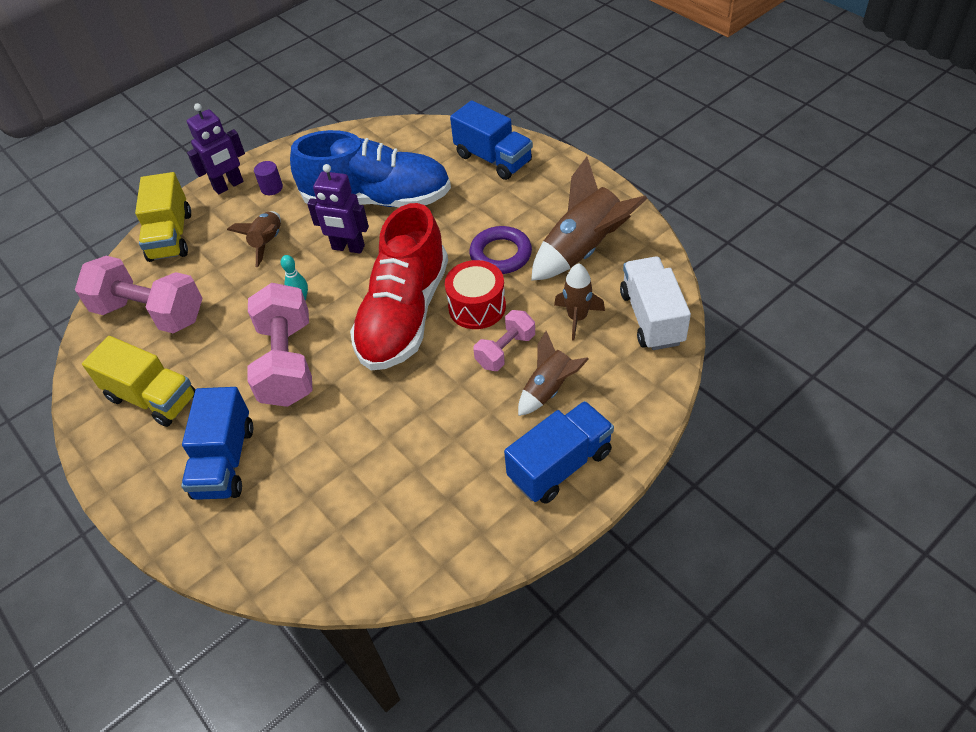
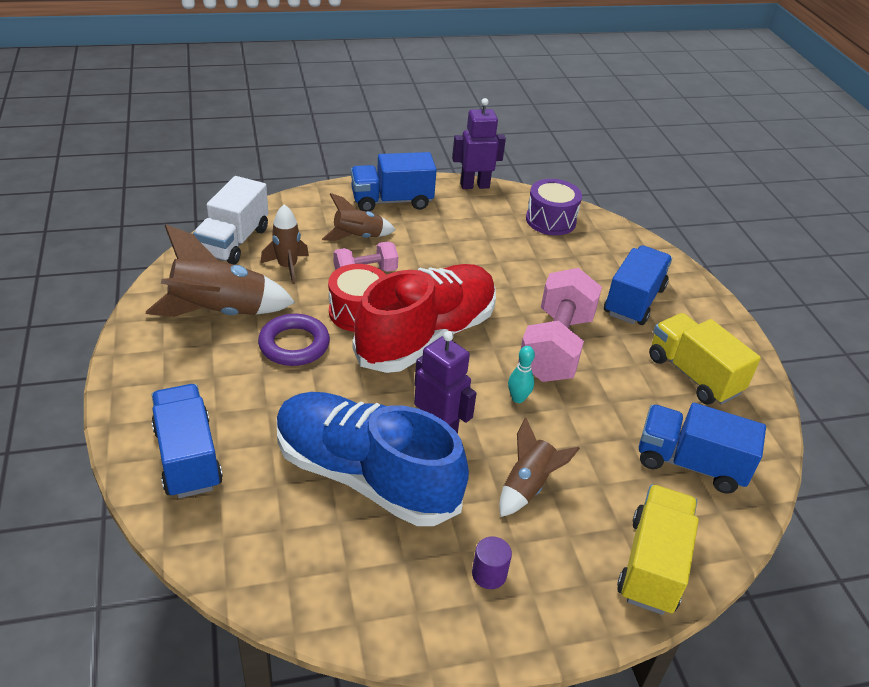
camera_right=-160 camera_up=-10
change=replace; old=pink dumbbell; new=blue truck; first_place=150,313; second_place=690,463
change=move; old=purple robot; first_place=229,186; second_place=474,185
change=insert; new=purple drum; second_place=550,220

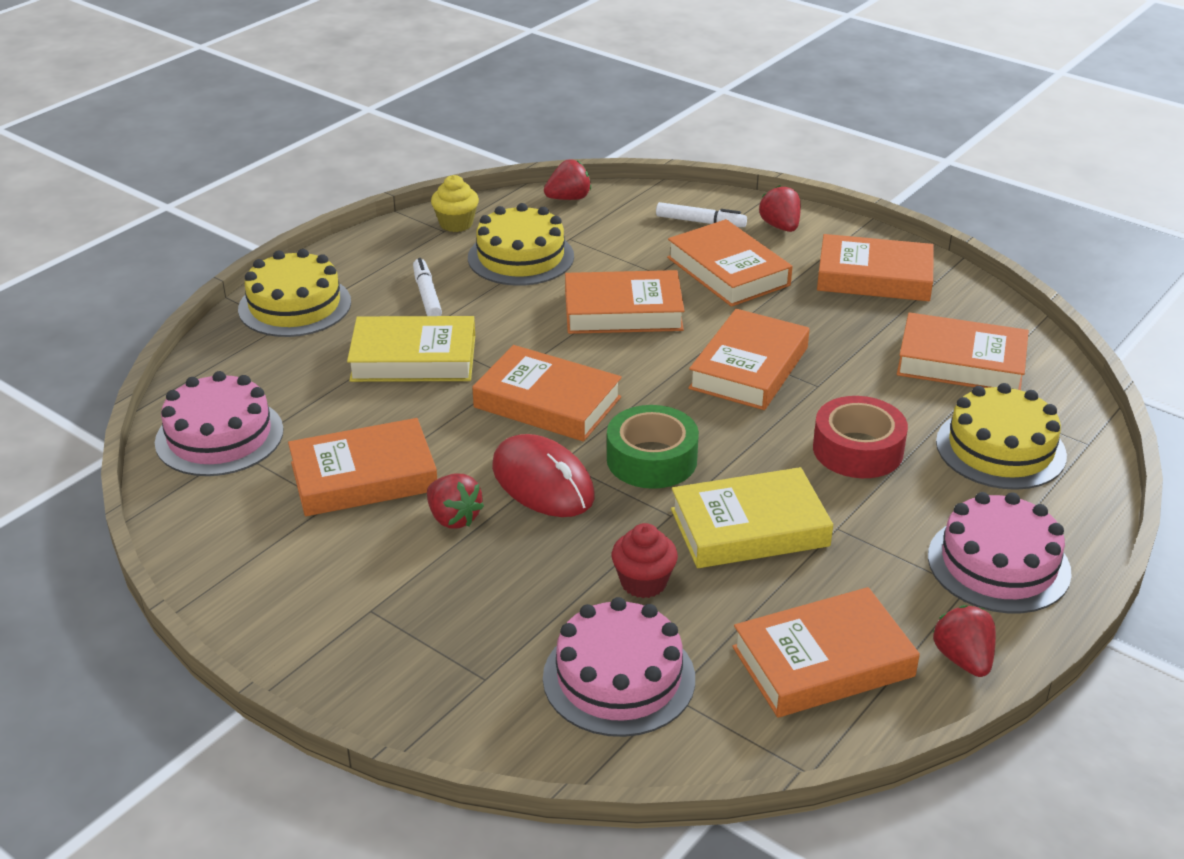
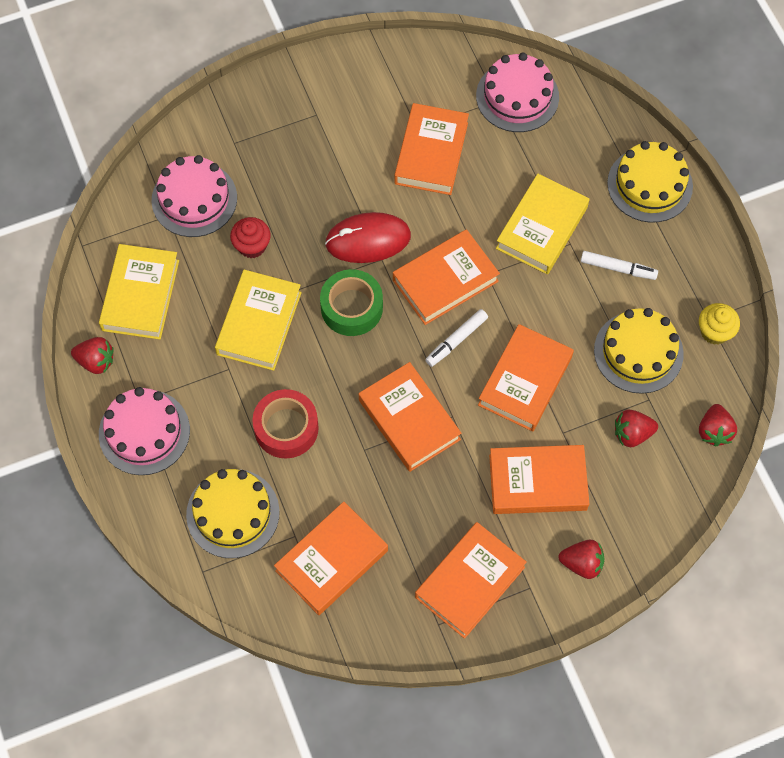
camera_right=120 camera_up=30
change=move; old=red strawberry; first_place=453,518; second_place=632,434
change=move; old=white marker; first_place=700,222; second_place=456,340
change=recolor; old=orange book; new=yellow book; first_place=823,661; second_place=140,295

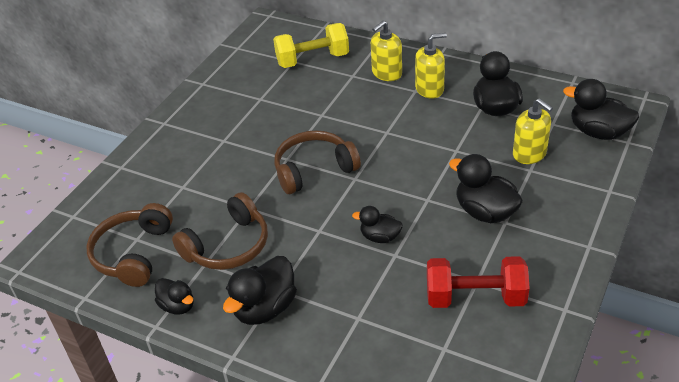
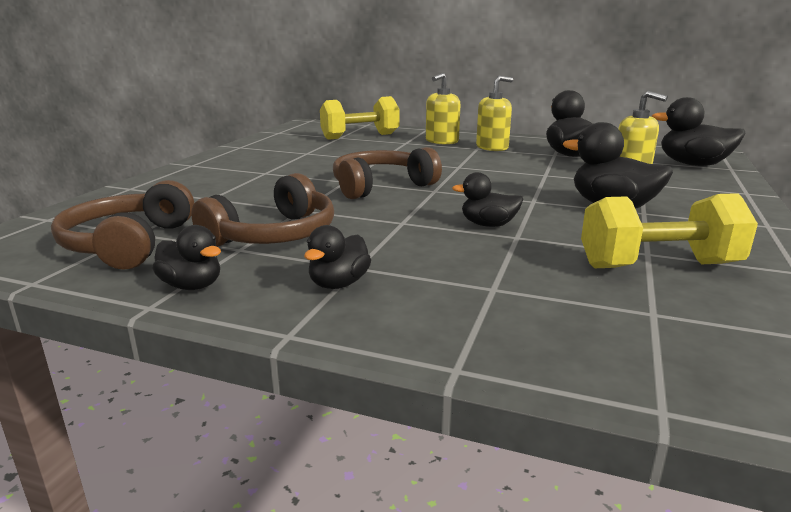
camera_right=-10 camera_up=-20
change=resize; old=black duck; first_place=265,308; second_place=339,284; factor=0.6
change=recolor; old=red dumbbell; new=yellow dumbbell; first_place=475,297; second_place=658,266

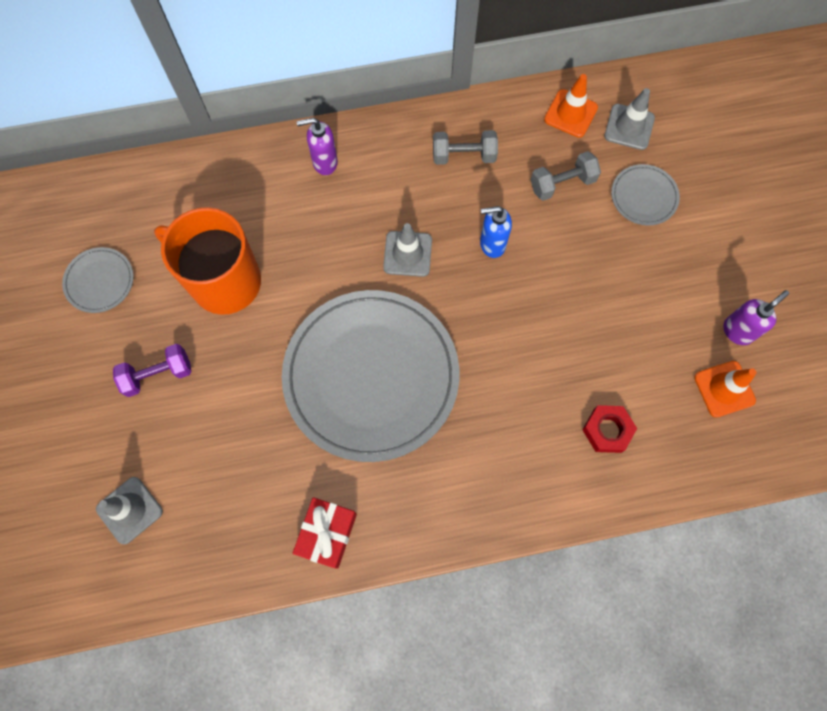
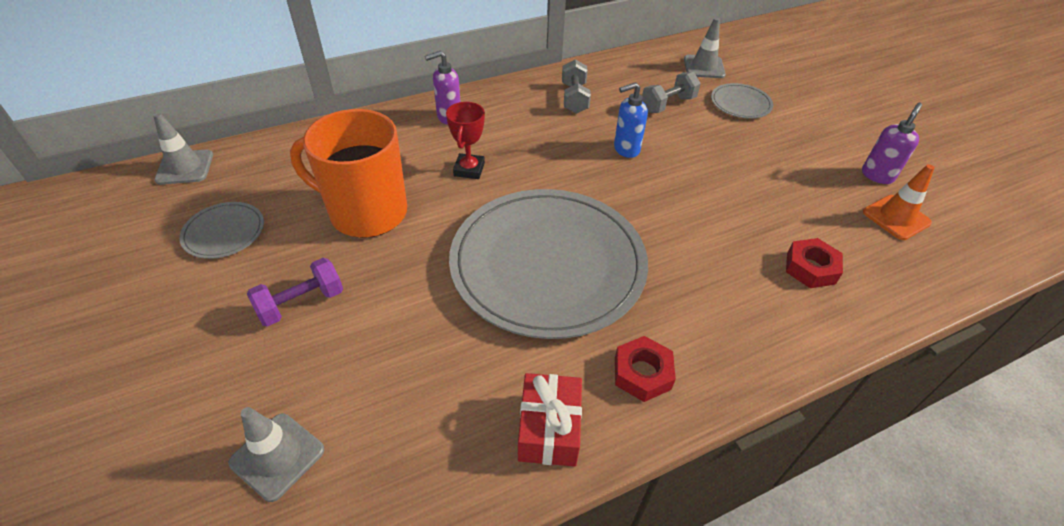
camera_right=-15 camera_up=-25
change=move; old=grey traffic cone; first_place=407,254; second_place=185,167
change=rotate; old=grey dumbbell; first_place=463,156; second_place=574,98; degrees=-75
change=delete; old=orange traffic cone; first_place=570,113
change=insert; new=red trophy; second_place=469,169
change=insert; new=red nut; second_place=642,373

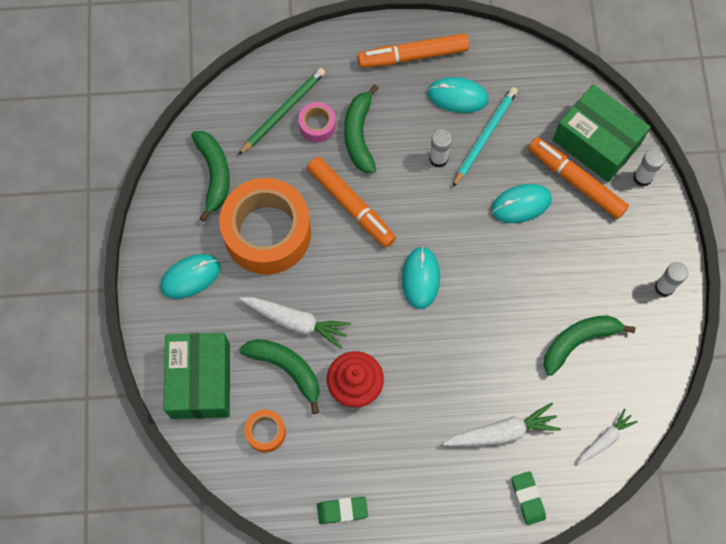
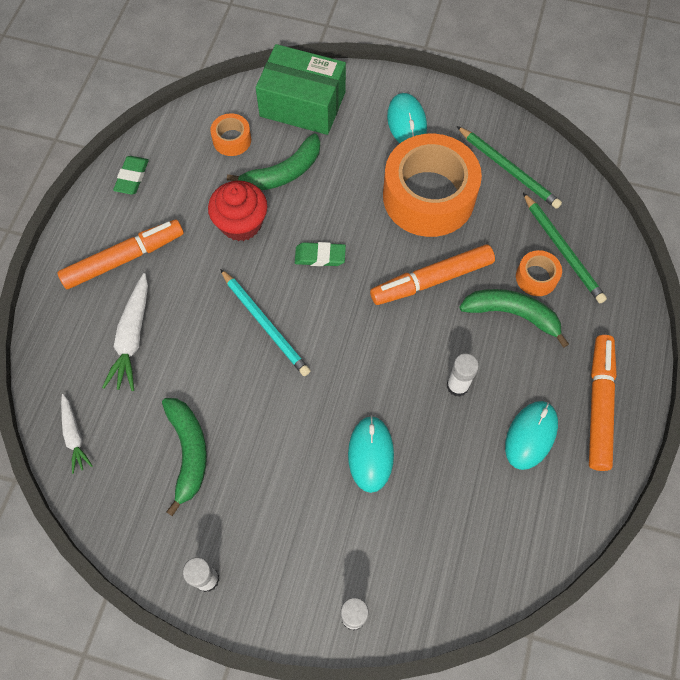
camera_right=110 camera_up=-5
change=replace; old=green banana; new=green pencil; first_place=214,174; second_place=508,169
change=delete; old=white carrot; first_place=296,322
change=recolor; old=pink tape; new=orange tape; first_place=317,125; second_place=536,277
change=delete; old=turquoise mouse; first_place=420,278
change=move; old=turquoise pencil; first_place=485,136; second_place=265,324
change=move; old=green eraser; first_place=528,498; second_place=320,256
change=move; old=orange marker; first_place=576,181; second_place=124,259
change=delete; old=green box; first_place=596,142

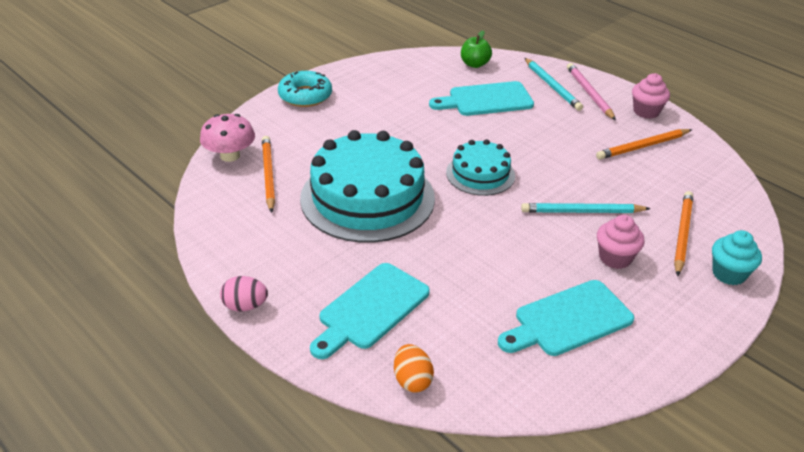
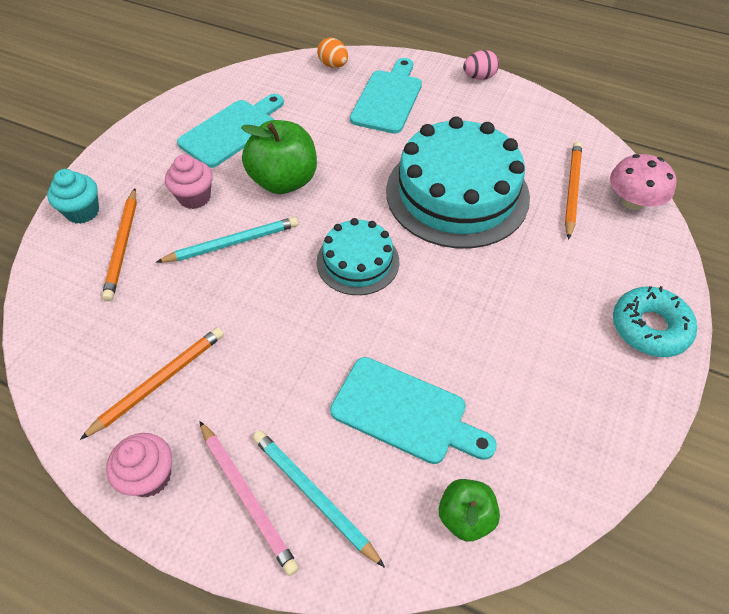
camera_right=160 camera_up=15
change=rotate; old=orange pencil; first_place=268,175; second_place=572,190; degrees=-135
change=rotate; old=turquoise cutting board; first_place=486,100; second_place=405,412; degrees=60
change=insert; new=green apple; second_place=284,181

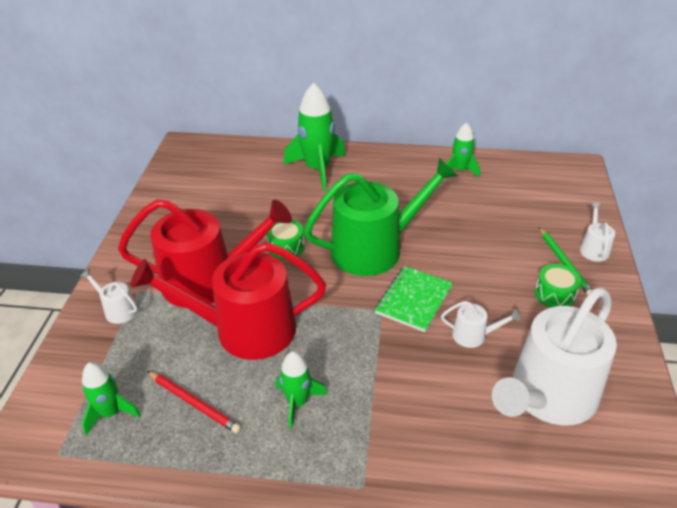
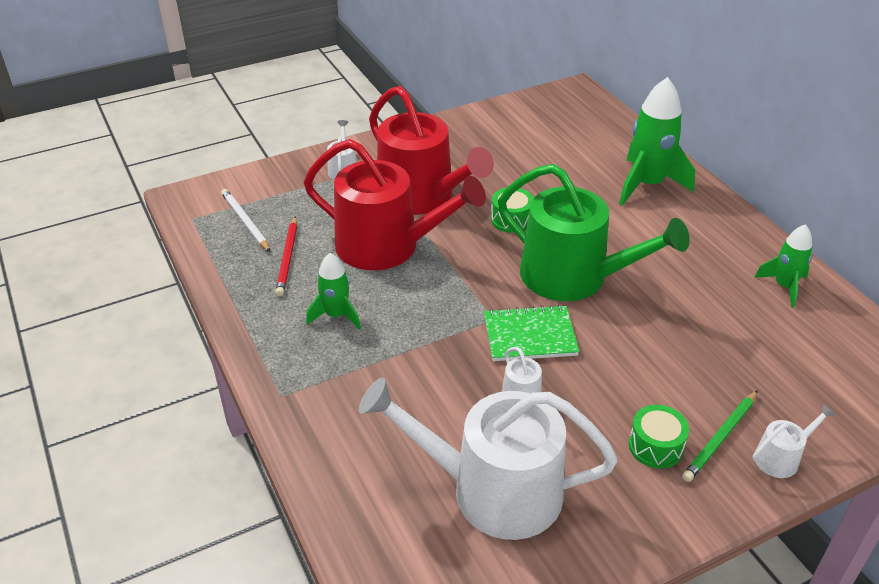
camera_right=55 camera_up=0
change=replace; old=green rocket; new=white pencil; first_place=111,413; second_place=245,222
change=rotate; old=red watering can; first_place=245,329; second_place=387,246; degrees=150

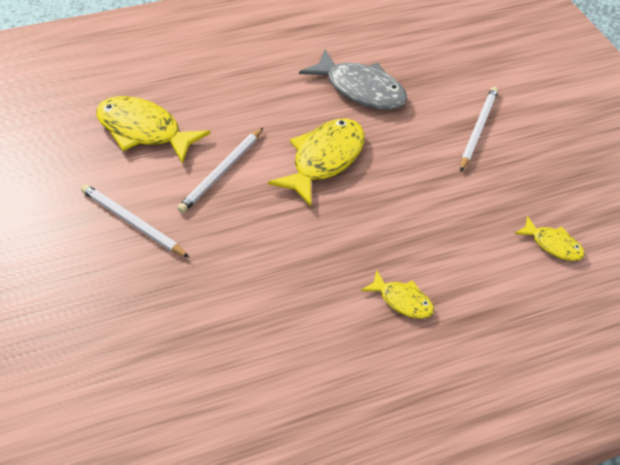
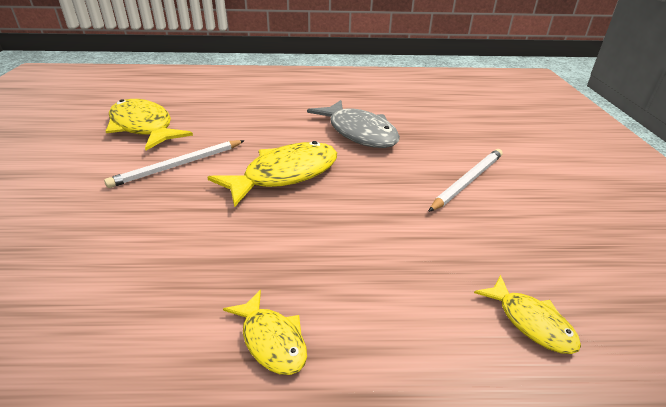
camera_right=20 camera_up=-15
change=delete; old=white pencil; first_place=132,222

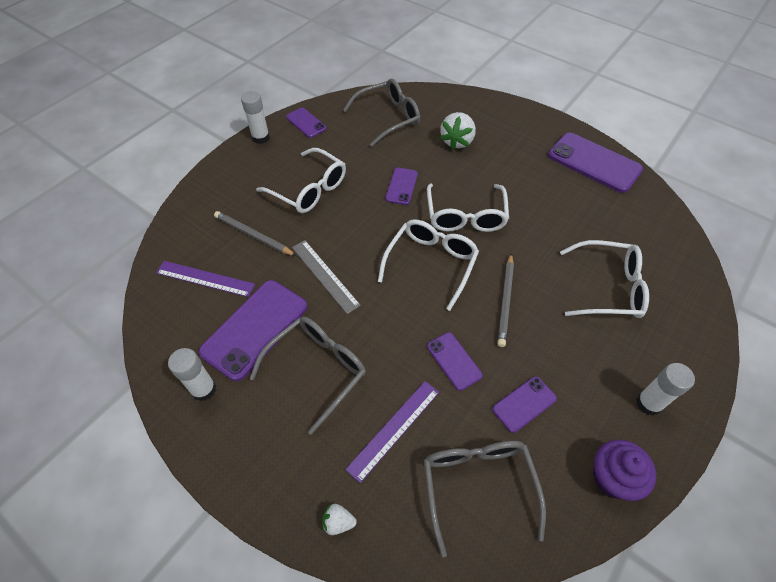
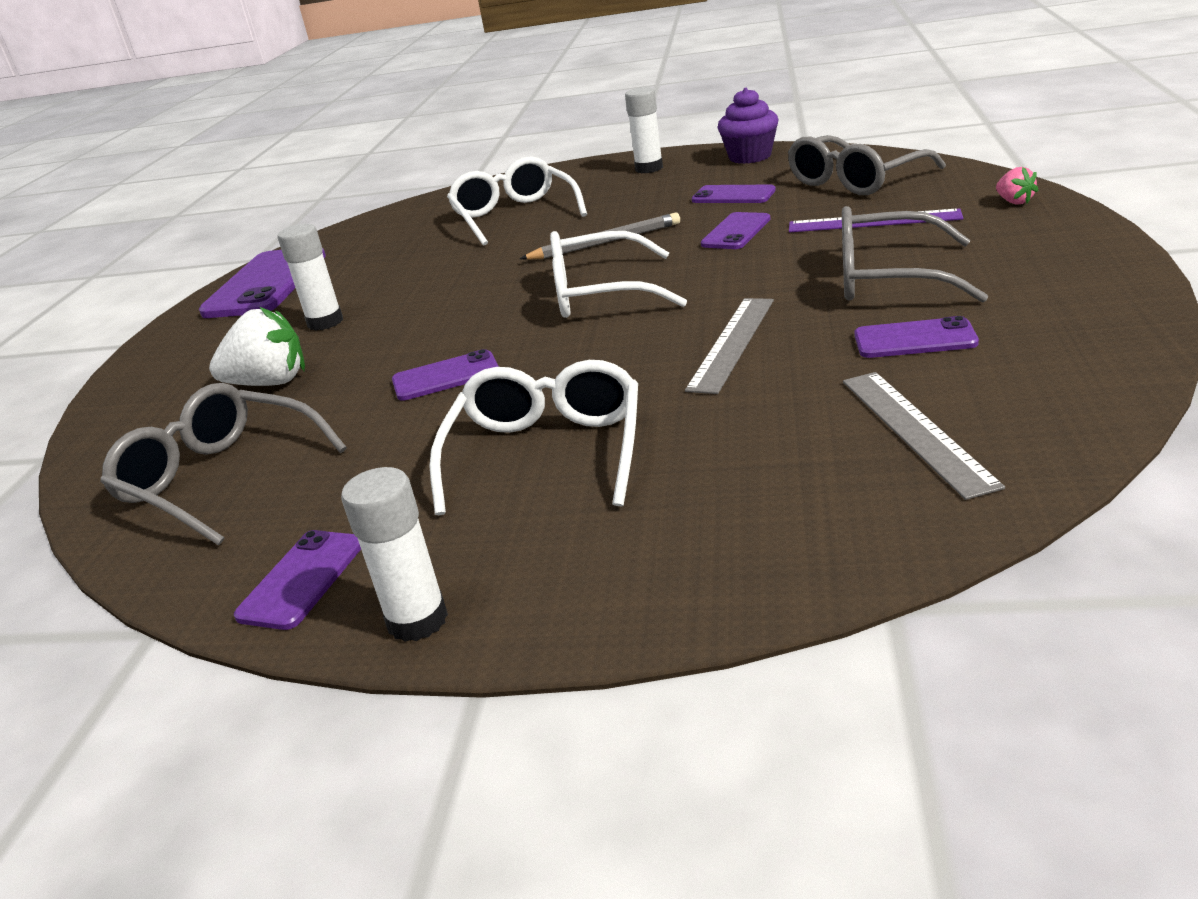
camera_right=-115 camera_up=-25
change=recolor; old=purple ruler; new=grey ruler; first_place=205,278; second_place=915,430
change=move; old=white glue stick; first_place=203,389; second_place=325,322
change=resize; old=purple phone; first_place=255,329; second_place=914,339; factor=0.53
change=delete; old=grey pencil; first_place=254,235
change=recolor; old=white strawberry; new=pink strawberry; first_place=338,522; second_place=1014,202
change=delete; old=white glasses; first_place=465,216

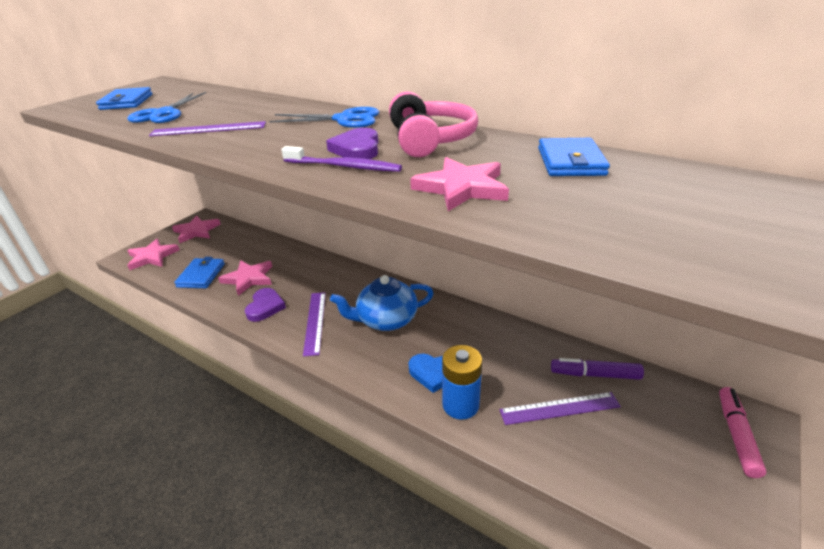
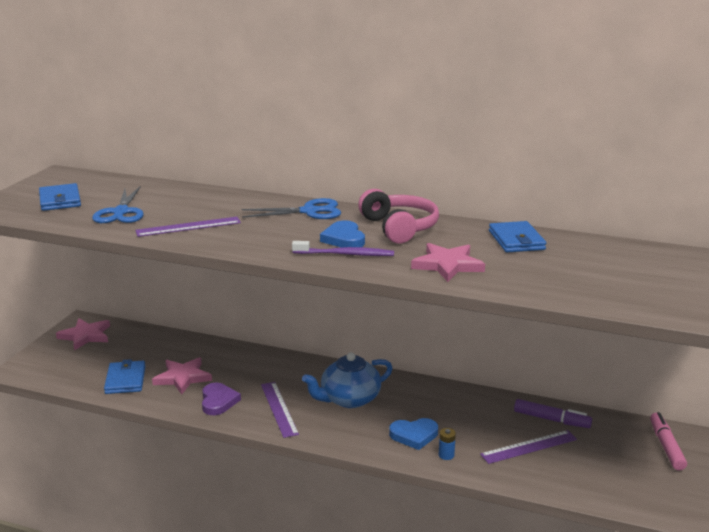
camera_right=-15 camera_up=-10
change=delete; old=pink star; first_place=152,256
change=recolor; old=purple heart; new=blue heart; first_place=357,149; second_place=344,239
change=resize; old=blue battery; first_place=460,405; second_place=446,455; factor=0.48
change=rotate; old=purple marker; first_place=595,374; second_place=551,420; degrees=-150

